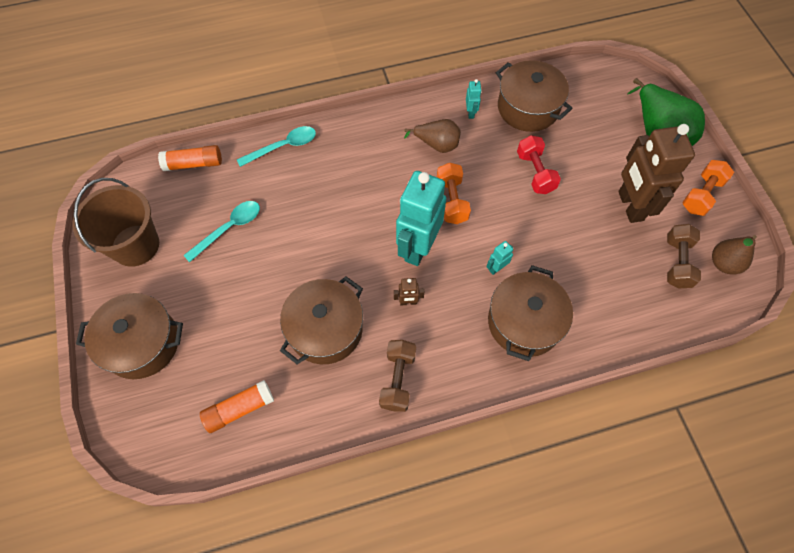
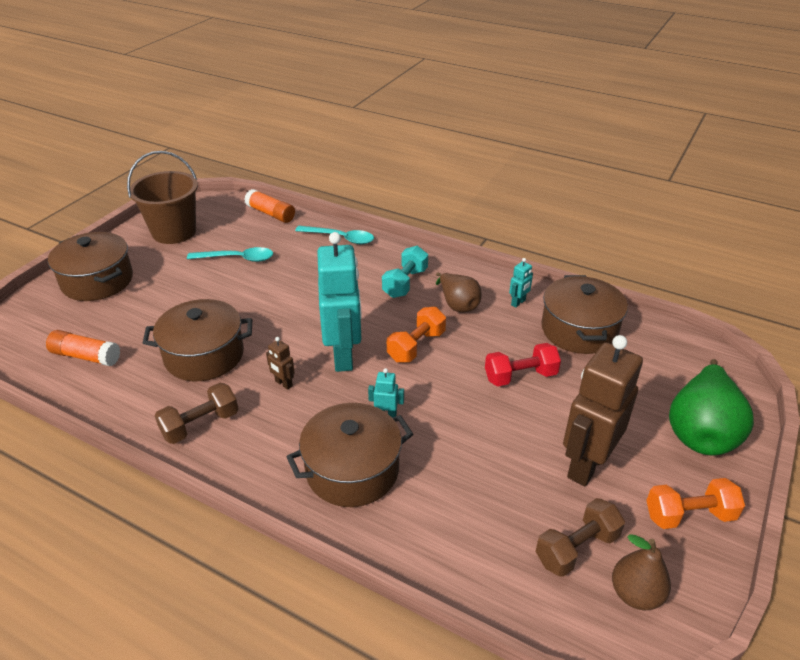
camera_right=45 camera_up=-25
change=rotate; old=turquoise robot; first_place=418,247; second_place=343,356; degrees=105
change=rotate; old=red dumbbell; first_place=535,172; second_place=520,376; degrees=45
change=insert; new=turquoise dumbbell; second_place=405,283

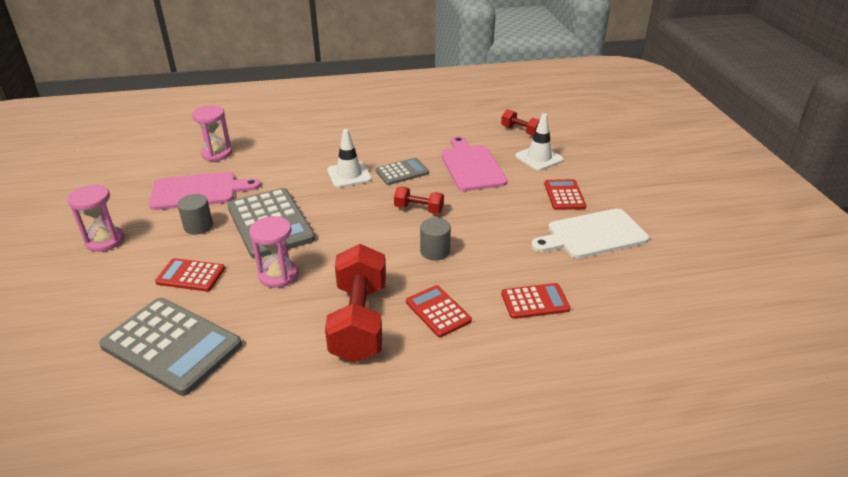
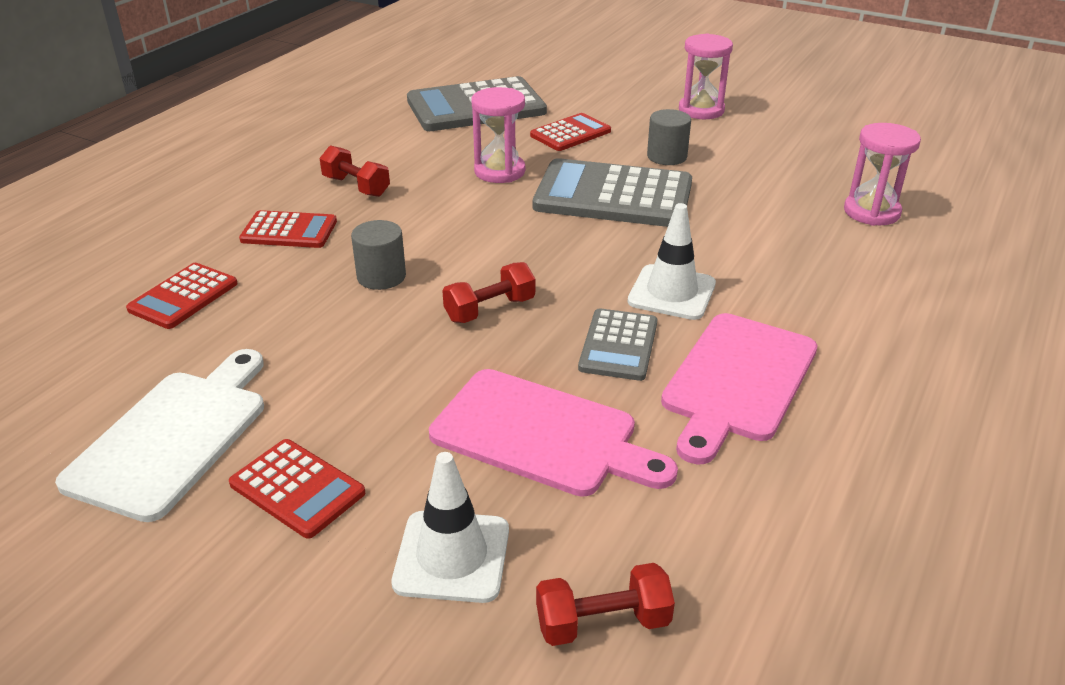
camera_right=130 camera_up=0
change=move; old=pink cutting board; first_place=198,191; second_place=737,381
change=resize; old=red dumbbell; first_place=359,321; second_place=356,186; factor=0.49

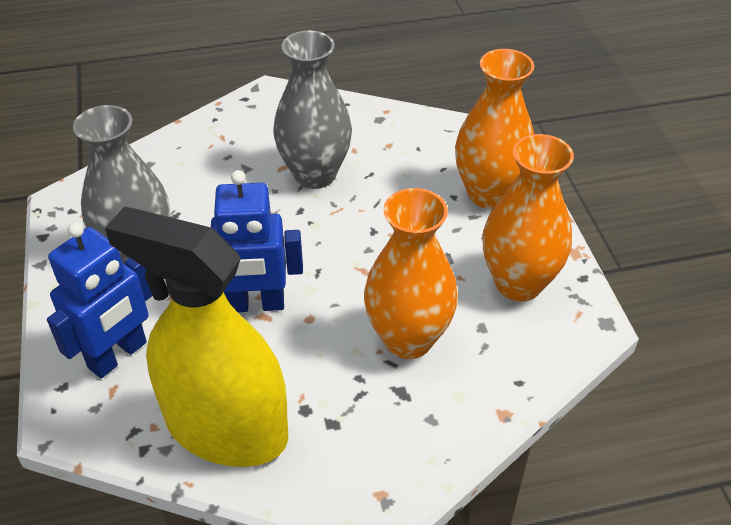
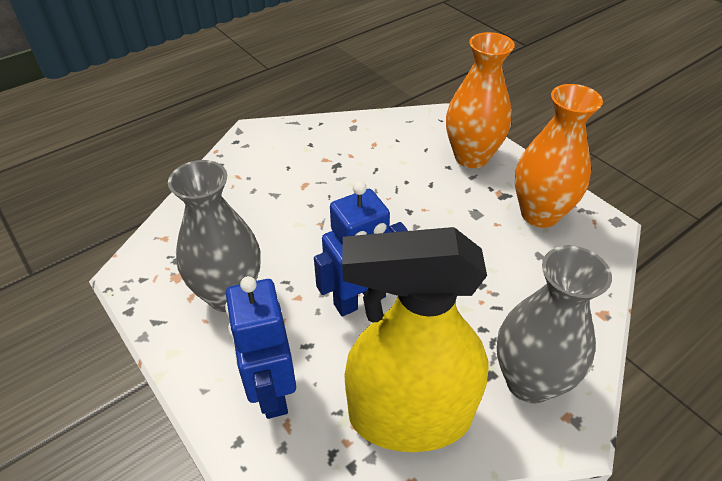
camera_right=-25 camera_up=0
change=rotate; old=blue robot; first_place=118,355; second_place=271,391; degrees=150
change=move; old=grey vase; first_place=315,174; second_place=529,381
change=delete; old=orange vase; first_place=408,339

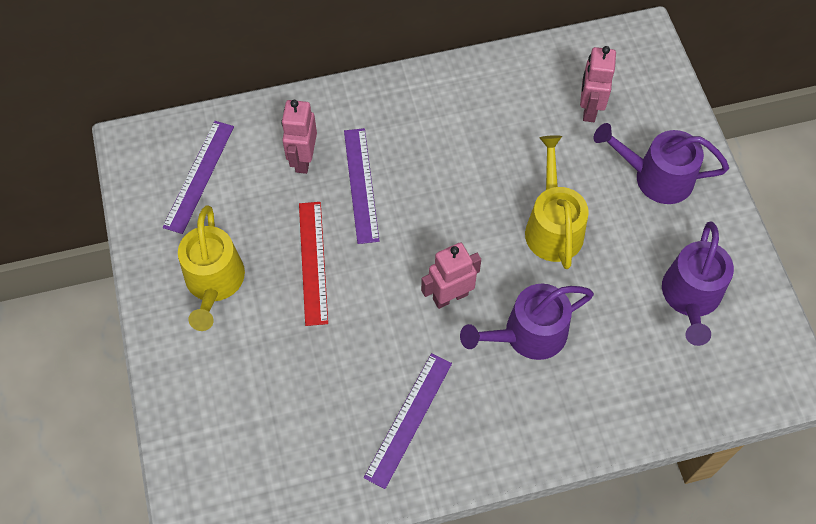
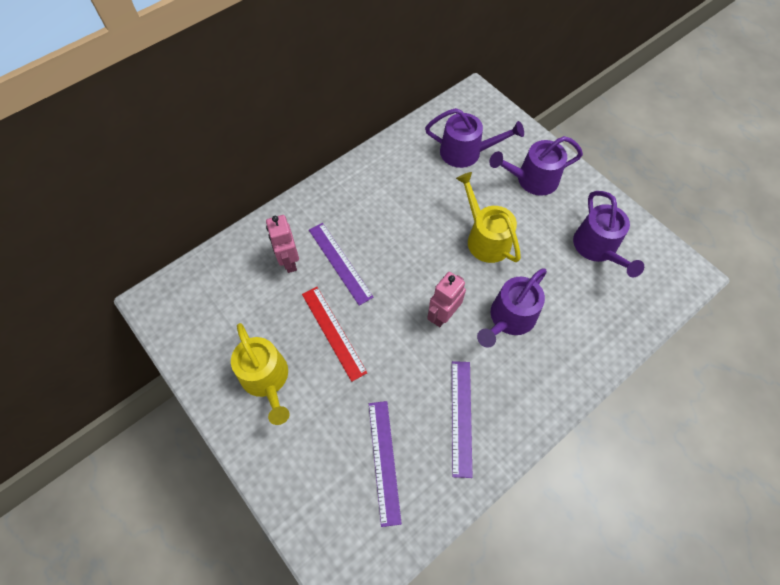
camera_right=-25 camera_up=0
change=move; old=purple ruler; first_place=199,176; second_place=384,461
change=replace; old=pink robot; new=purple watering can; first_place=589,109; second_place=466,152

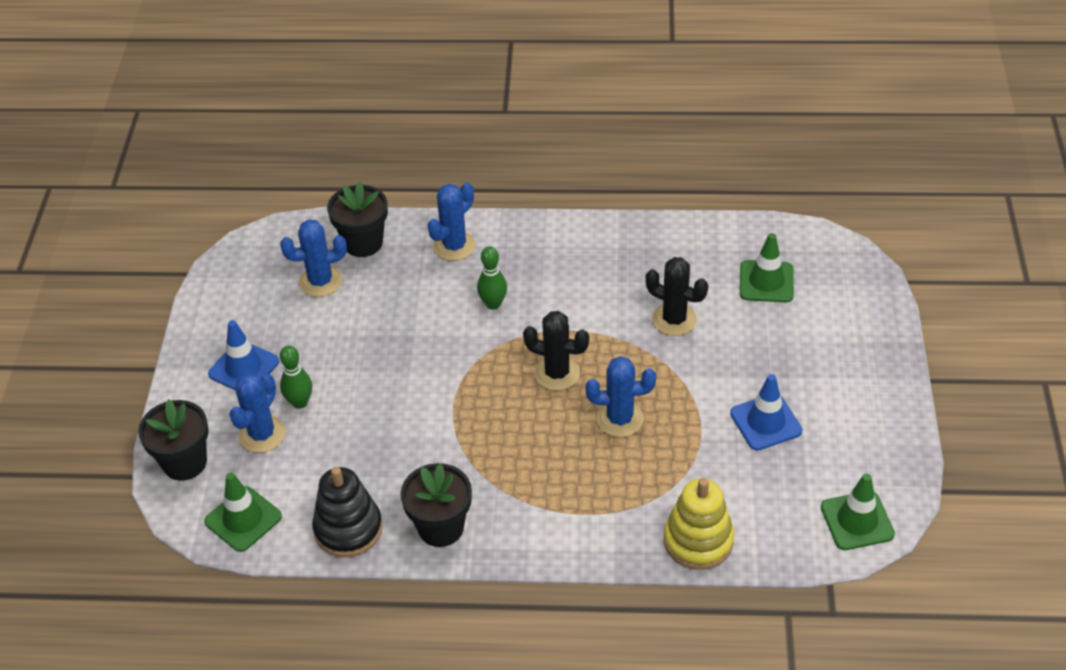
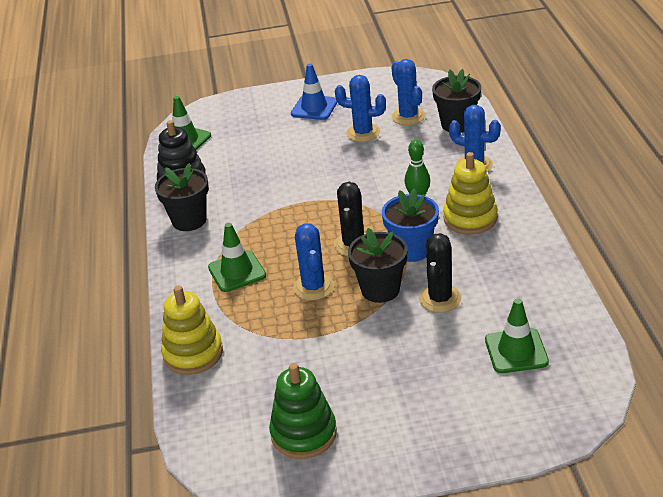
camera_right=80 camera_up=-10
change=move; old=black flower pot; first_place=184,462; second_place=380,289
change=move; old=blue cactus; first_place=262,434; second_place=363,133
change=delete; old=green bowling pin; first_place=300,402
change=delete; old=blue traffic cone; first_place=765,422
change=move; old=green traffic cone; first_place=857,521; second_place=237,271
change=insert; new=green stacking toy; second_place=303,433
change=insert; new=blue flower pot; second_place=412,250
change=insert; new=yellow stacking toy; second_place=470,218

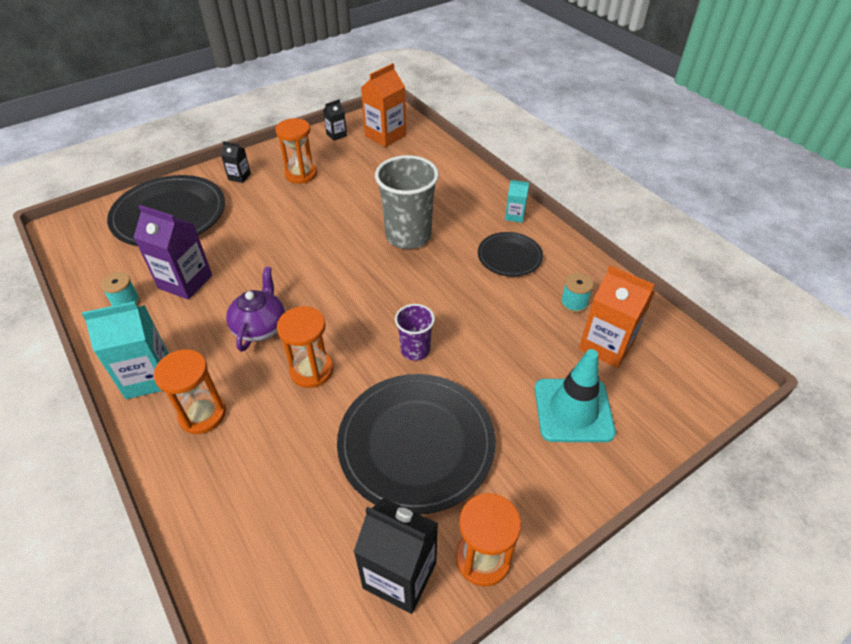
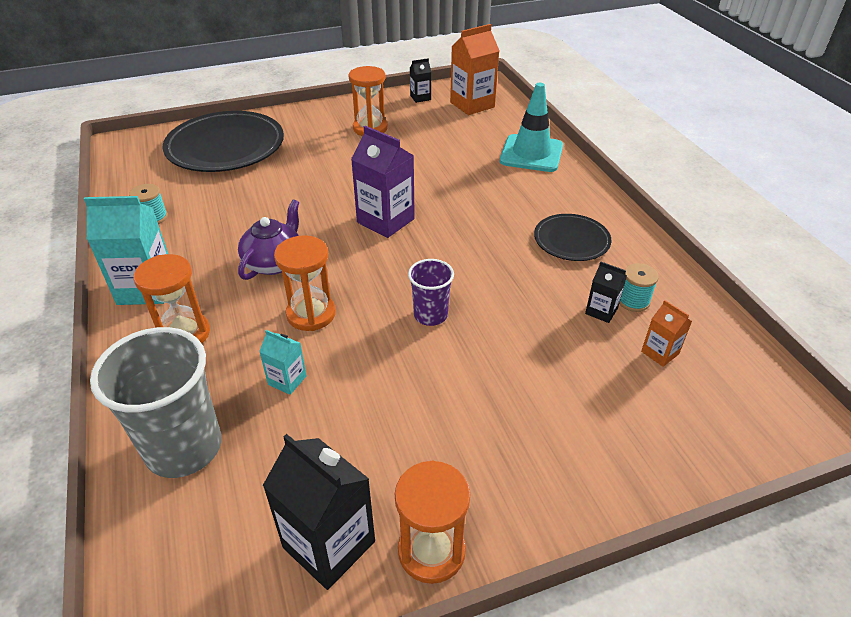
camera_right=15 camera_up=-5
change=move; old=purple carton; first_place=185,282; second_place=385,220
change=move; old=black carton; first_place=239,177; second_place=601,311
change=delete; old=black plate; first_place=416,444
change=move; old=grey cup; first_place=408,236; second_place=184,447
change=move; old=turquoise carton; first_place=514,216; second_place=287,380
change=move; old=turquoise traffic cone; first_place=573,410; second_place=531,154
change=resize; old=orange carton; first_place=606,345; second_place=660,353; factor=0.52

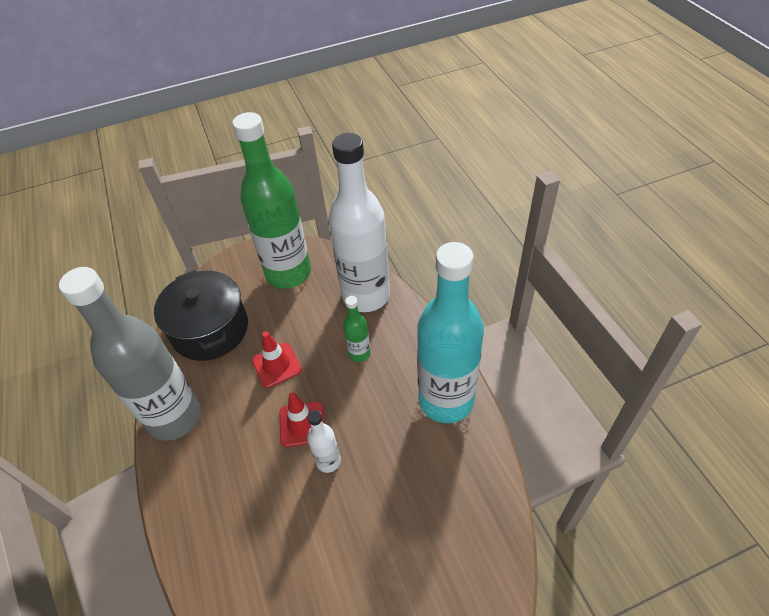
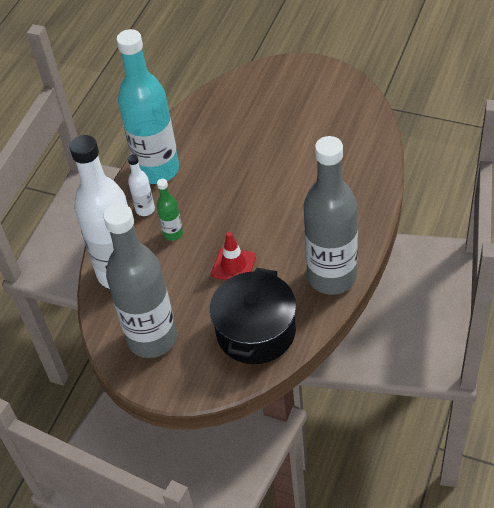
camera_right=-135 camera_up=0
change=recolor; old=green bottle; new=grey bottle; first_place=288,273; second_place=152,338
change=delete; old=red traffic cone; first_place=302,424
change=move; old=white bottle; first_place=328,461; second_place=145,209

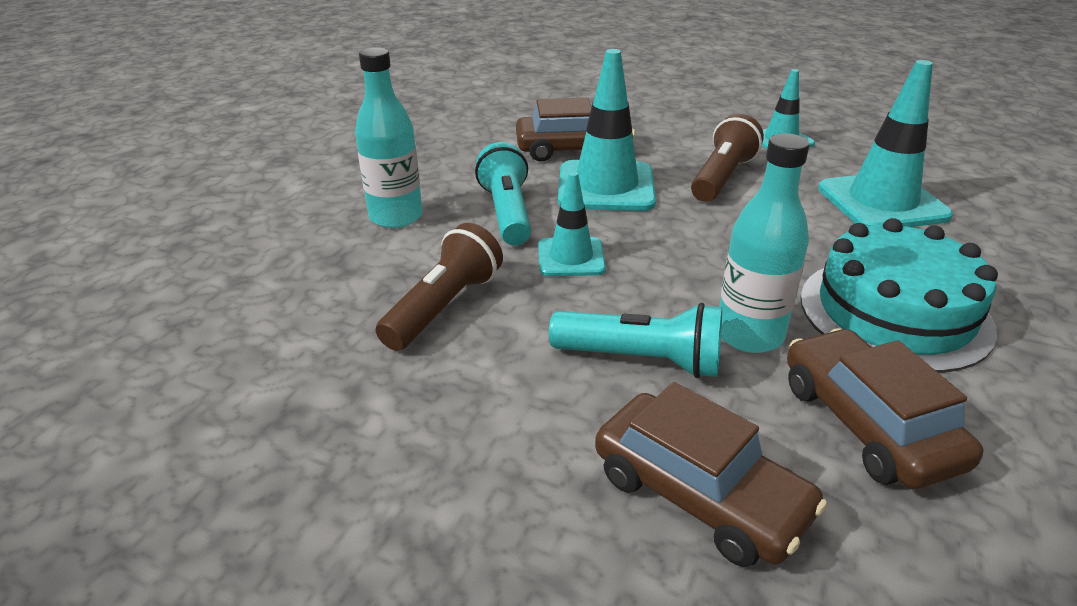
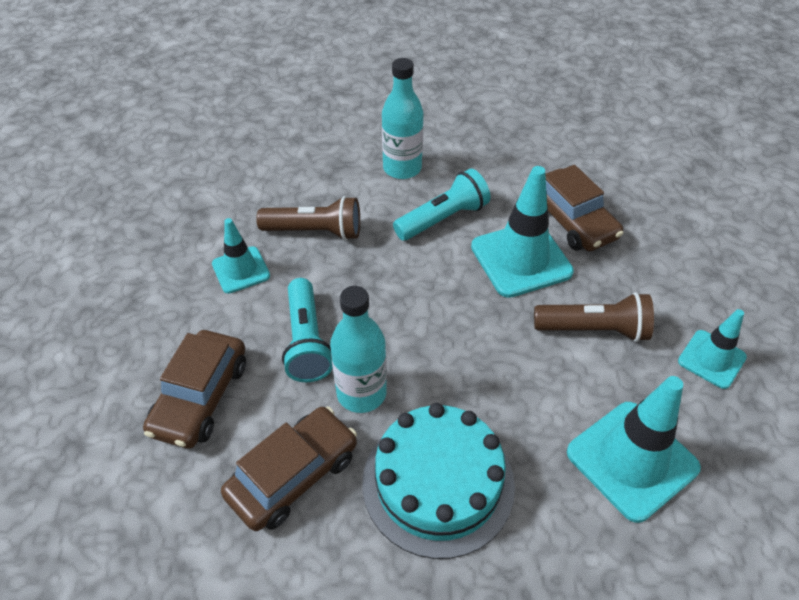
camera_right=65 camera_up=15
change=move; old=turquoise traffic cone; first_place=571,257; second_place=241,270

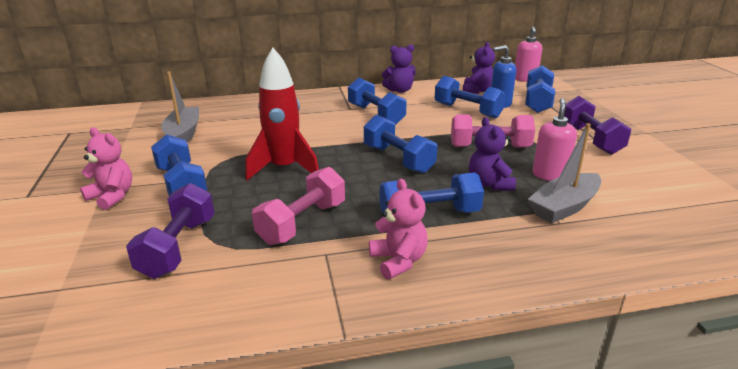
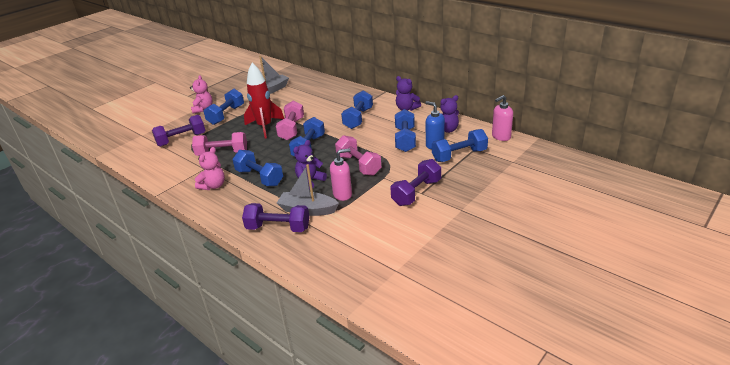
camera_right=55 camera_up=5
change=insert; new=purple dumbbell; second_place=278,228
change=insert; new=pink dumbbell; second_place=291,129

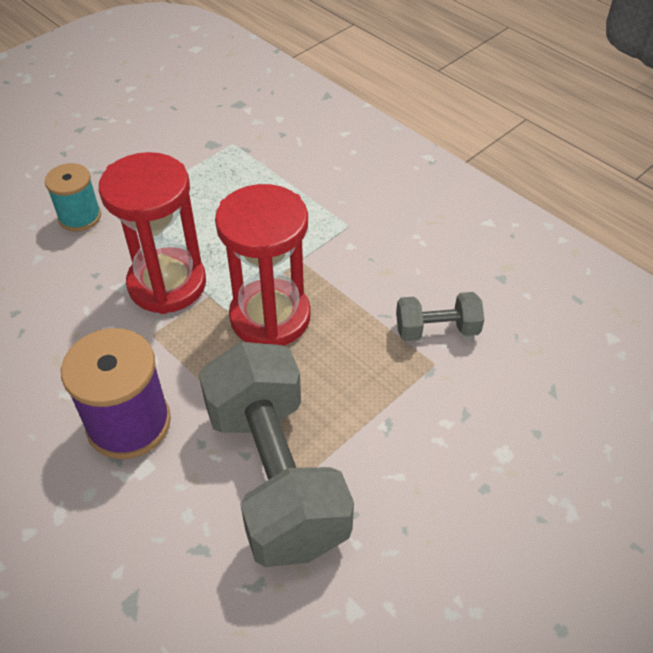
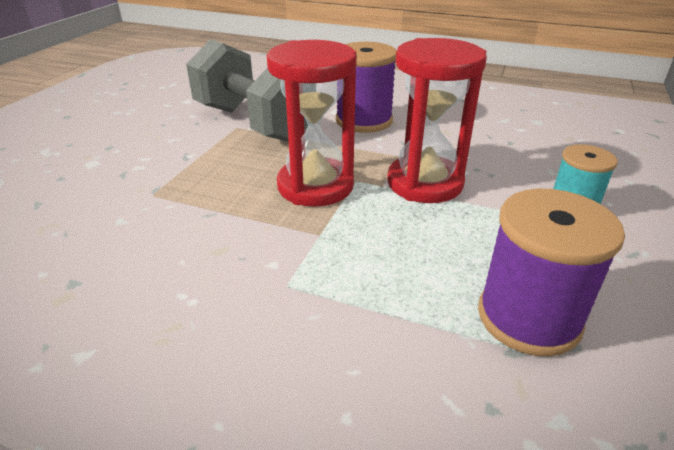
camera_right=155 camera_up=-15
change=delete; old=grey dumbbell; first_place=437,330
change=insert; new=purple spool; second_place=528,317

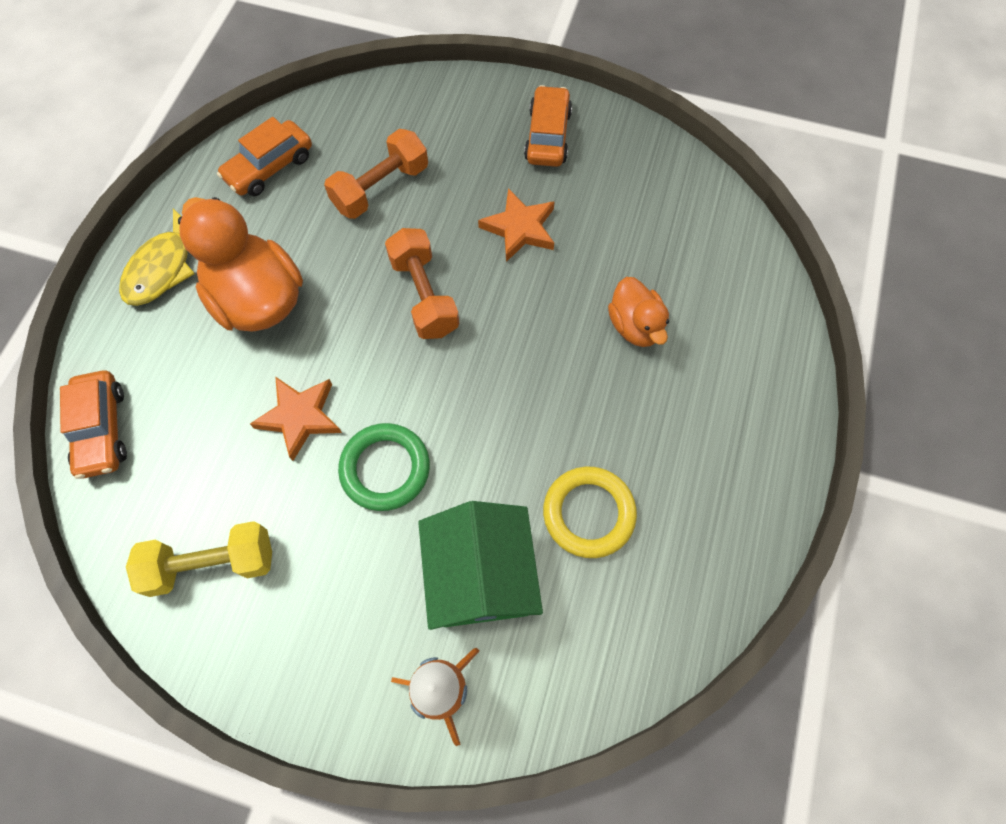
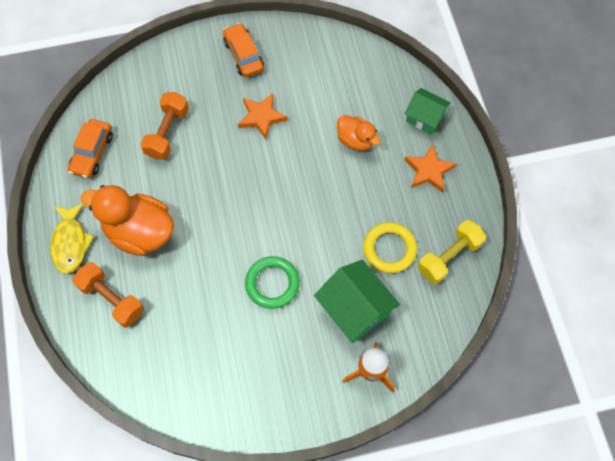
camera_right=-30 camera_up=0
change=delete; old=orange car; first_place=102,429
change=move; old=yellow dumbbell; first_place=212,564; second_place=449,257
change=move; old=orange star; first_place=300,417; second_place=428,171
change=move; old=orange dumbbell; first_place=424,295; second_place=112,299
change=insert; new=green house; second_place=425,117

